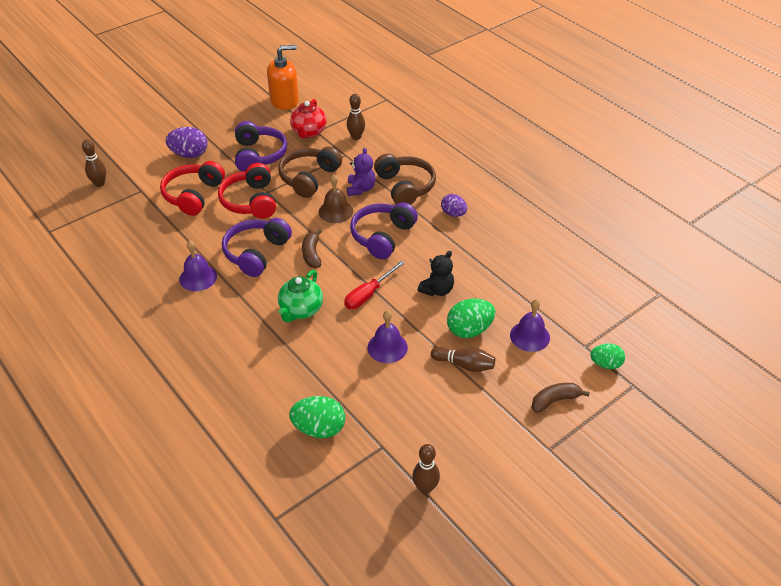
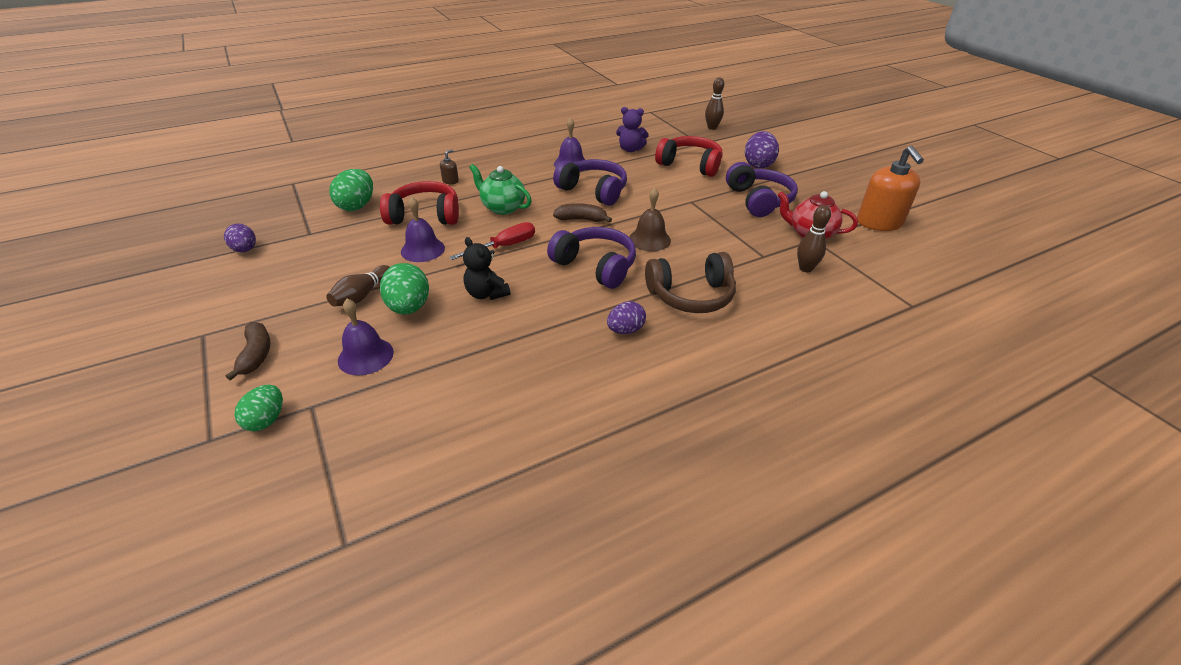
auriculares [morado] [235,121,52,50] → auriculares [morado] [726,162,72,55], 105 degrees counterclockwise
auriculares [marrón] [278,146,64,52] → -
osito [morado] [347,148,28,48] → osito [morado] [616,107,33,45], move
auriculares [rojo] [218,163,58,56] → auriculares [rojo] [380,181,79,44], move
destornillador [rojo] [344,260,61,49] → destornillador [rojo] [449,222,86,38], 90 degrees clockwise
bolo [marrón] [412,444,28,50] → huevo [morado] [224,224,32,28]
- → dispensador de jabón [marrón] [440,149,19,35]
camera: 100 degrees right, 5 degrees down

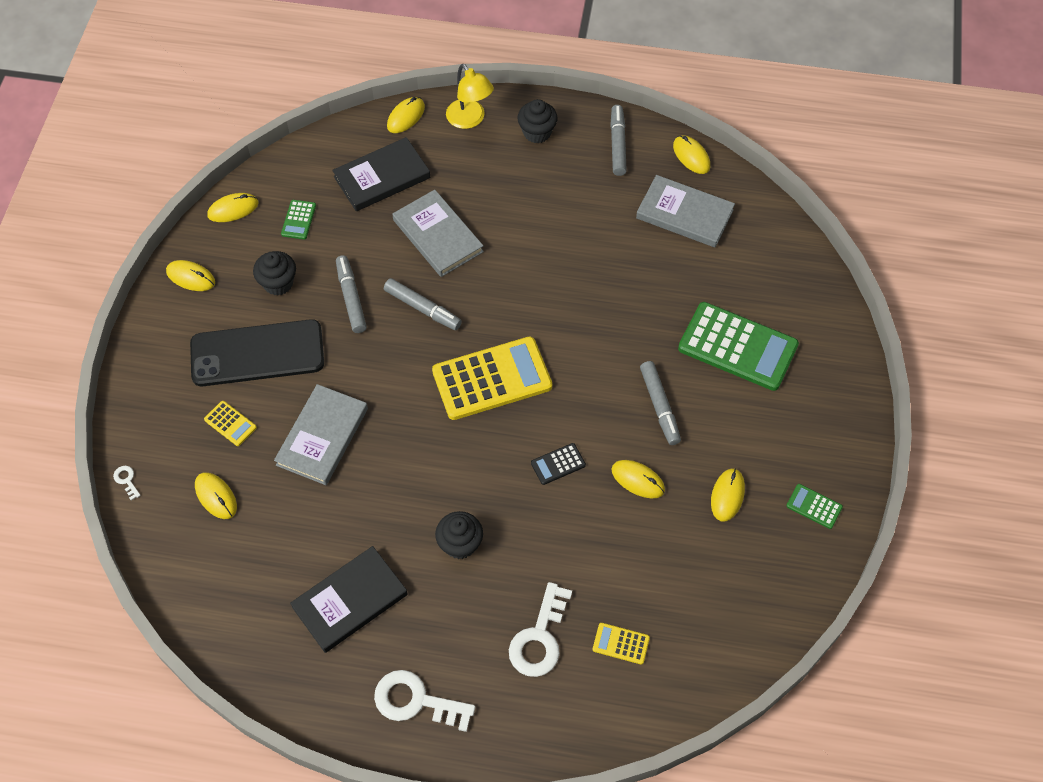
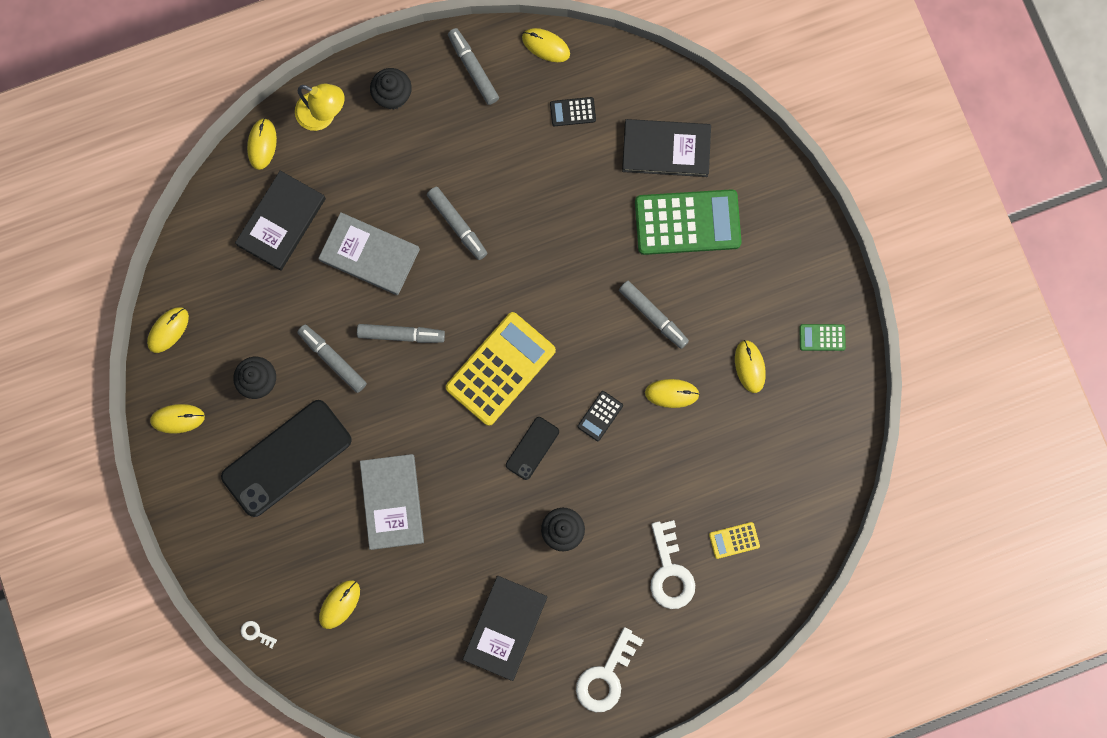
libro [gris] [636,175,99,72] → calculadora [negro] [550,97,46,29]
calculadora [verde] [281,200,35,39] → -
calculadora [amarillo] [204,401,53,45] → -
ratón [amarillo] [195,472,42,47] → ratón [amarillo] [319,580,41,49], 75 degrees counterclockwise
llave [blanco] [374,670,101,62] → llave [blanco] [576,627,68,85], 45 degrees counterclockwise
- → libro [negro] [622,119,89,58]
- → rotulador [gris] [427,187,60,73]
- → móvil [negro] [506,417,53,63]
camera: 30 degrees left, 20 degrees up

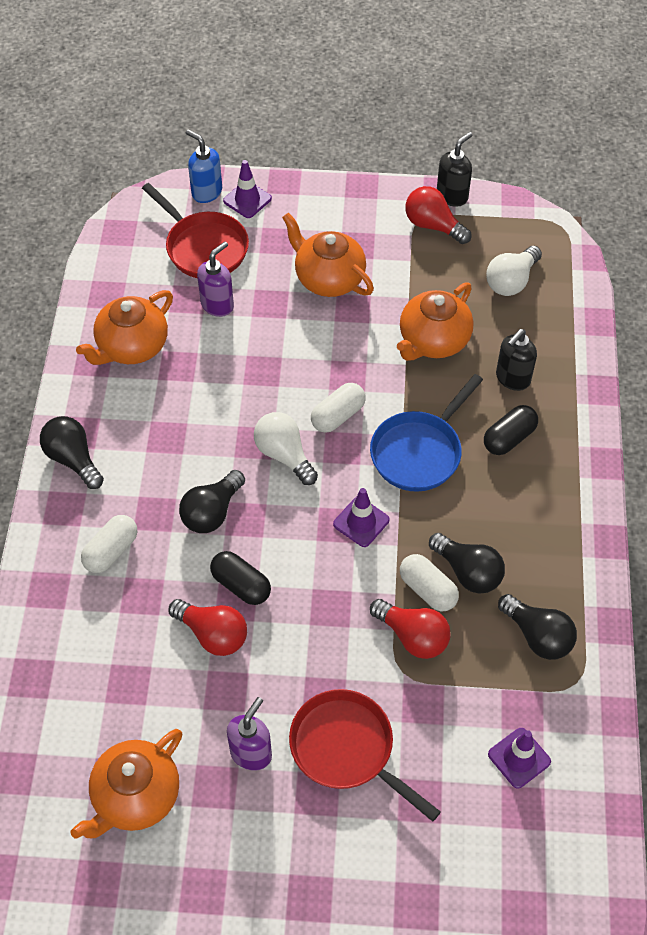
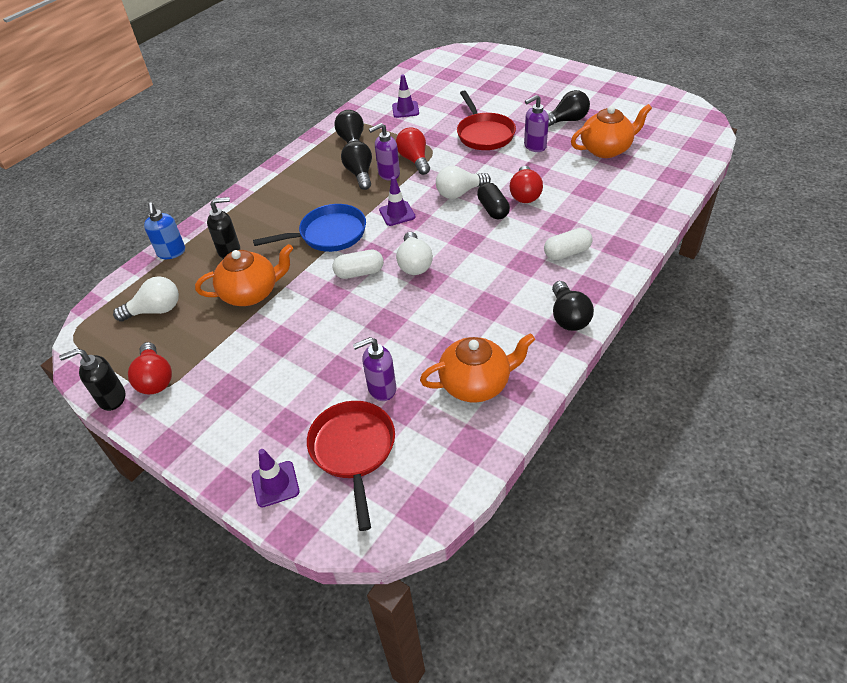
dispensador de jabón [azul] [186,129,36,74] → dispensador de jabón [azul] [144,202,41,57], move
tetera [naranja] [282,213,92,84] → -
cápsula [negro] [484,405,54,50] → -
bombilla [negro] [179,470,66,63] → bombilla [negro] [548,90,42,37], move
cápsula [blanco] [400,554,59,57] → dispensador de jabón [morado] [369,123,31,58]
bombilla [rojo] [168,599,79,57] → bombilla [rojo] [510,166,33,37], 150 degrees counterclockwise
- → bombilla [blanco] [436,166,55,33]
camera: 145 degrees left, 10 degrees down

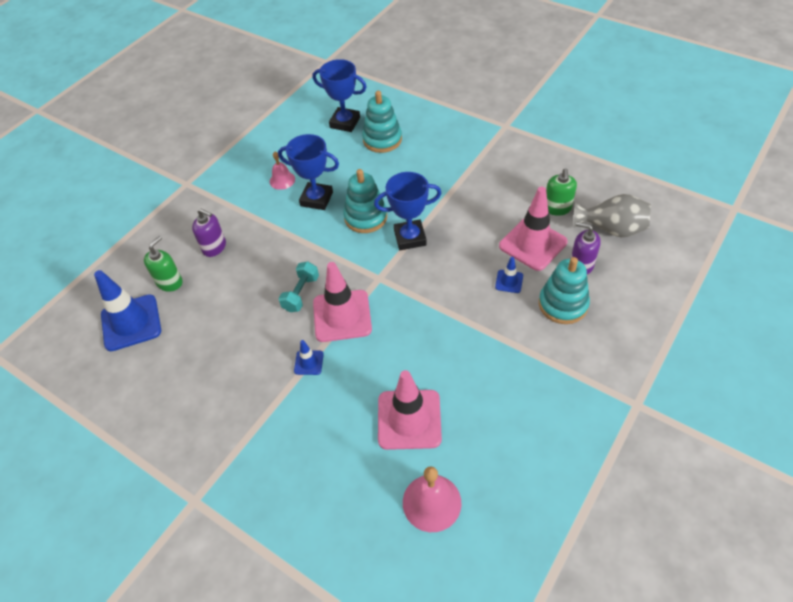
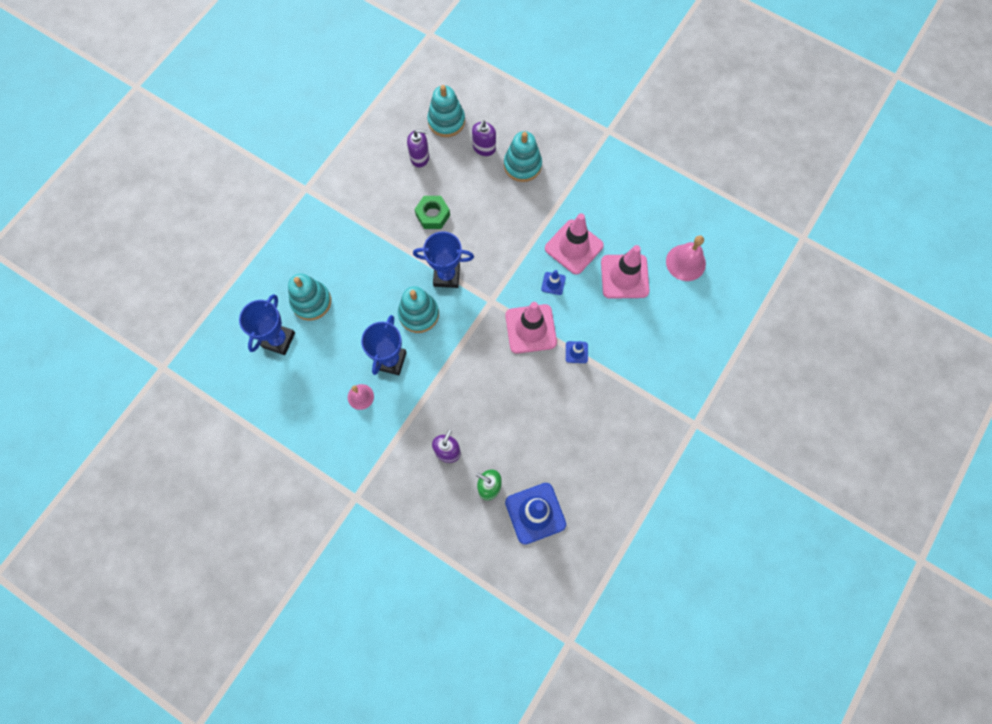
dispensador de jabón [verde] [546,168,31,48] → dispensador de jabón [morado] [407,129,22,38]
trofeo [azul] [374,172,67,78] → trofeo [azul] [413,231,61,57], 75 degrees counterclockwise
cono de tráfico [rosa] [499,187,69,84] → cono de tráfico [rosa] [545,213,59,62], move
florero [gris] [573,194,78,43] → juguete apilable [turquesa] [427,85,38,52]
cono de tráfico [azul] [495,257,28,36] → cono de tráfico [azul] [541,270,25,25], move
mancuerna [turquesa] [278,262,41,50] → -
- → tuerca [verde] [414,196,36,33]
camera: 95 degrees left, 20 degrees up

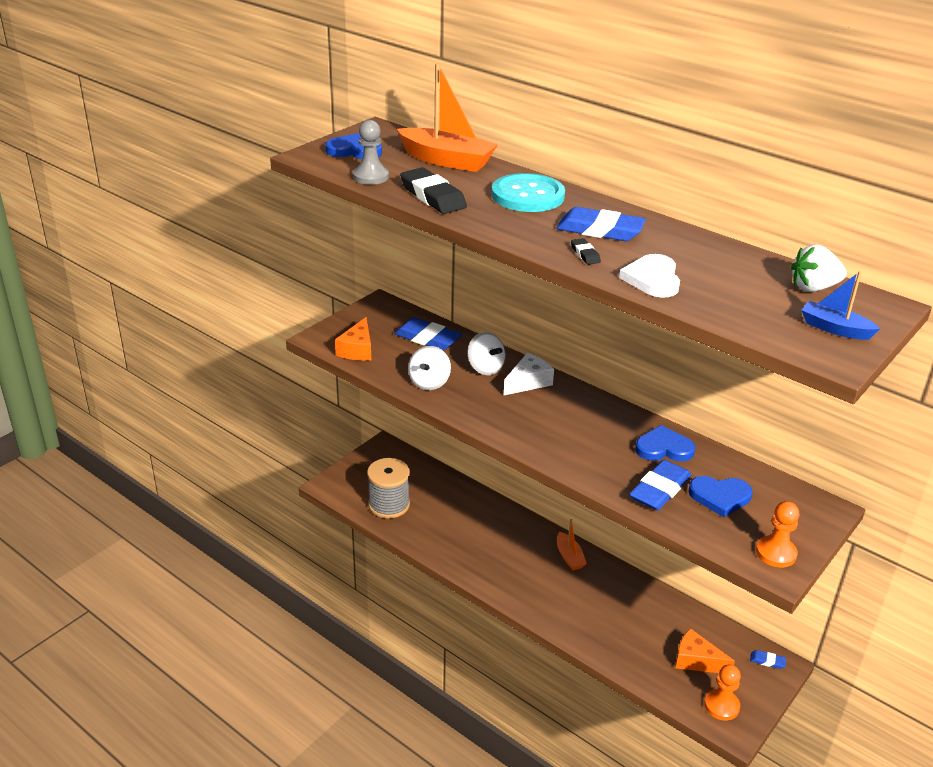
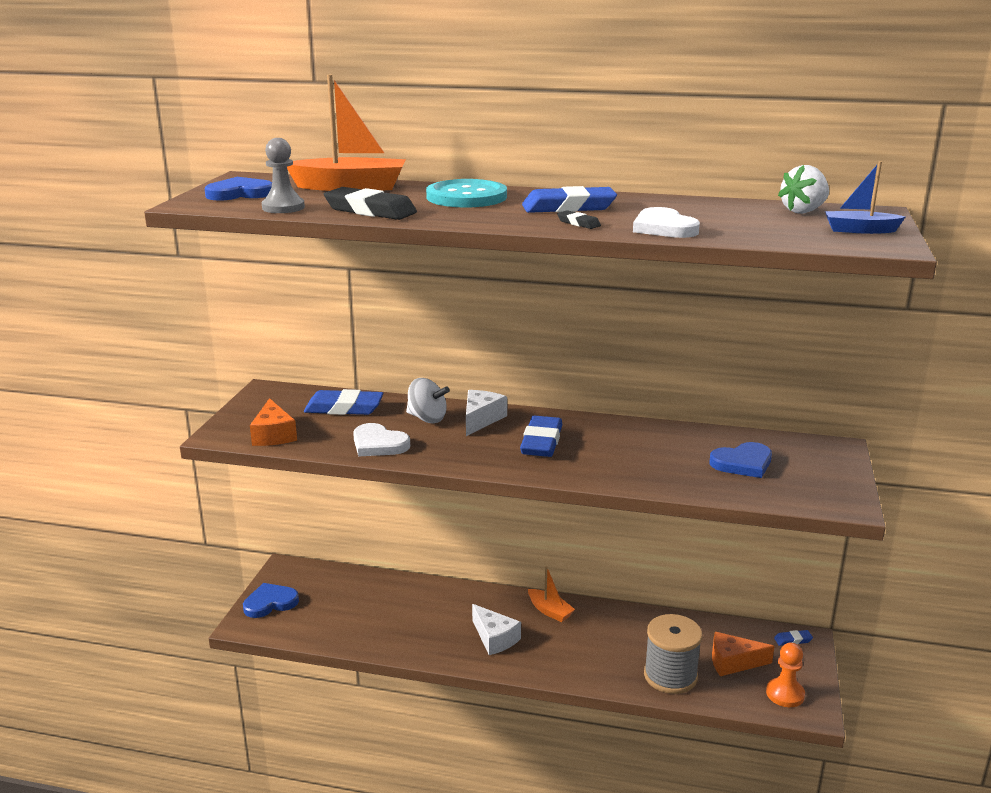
peonza [blanco] [408,346,43,44] → corazón [blanco] [353,423,57,34]
corazón [azul] [635,425,60,36] → corazón [azul] [243,583,56,35], move
carrete [gris] [367,458,43,61] → carrete [gris] [644,614,58,80], move
goma de borrar [azul] [629,460,62,51] → goma de borrar [azul] [520,416,43,41], move
peón [naranja] [756,501,43,67] → -
- → queso [blanco] [472,604,49,51]
camera: 25 degrees left, 10 degrees down

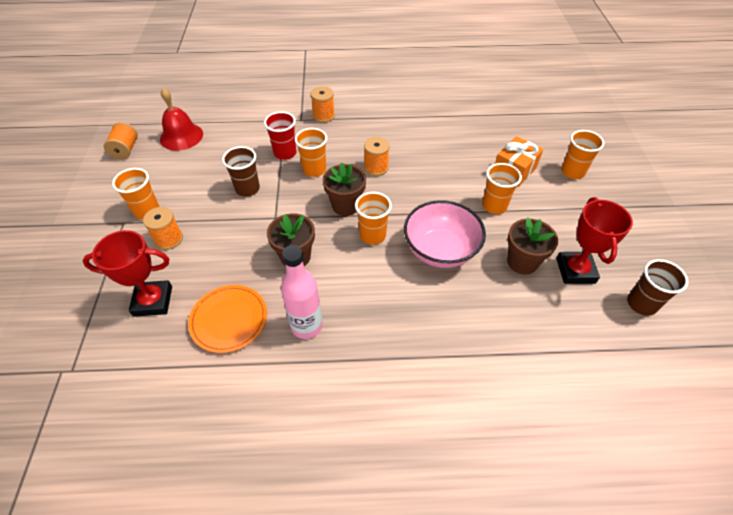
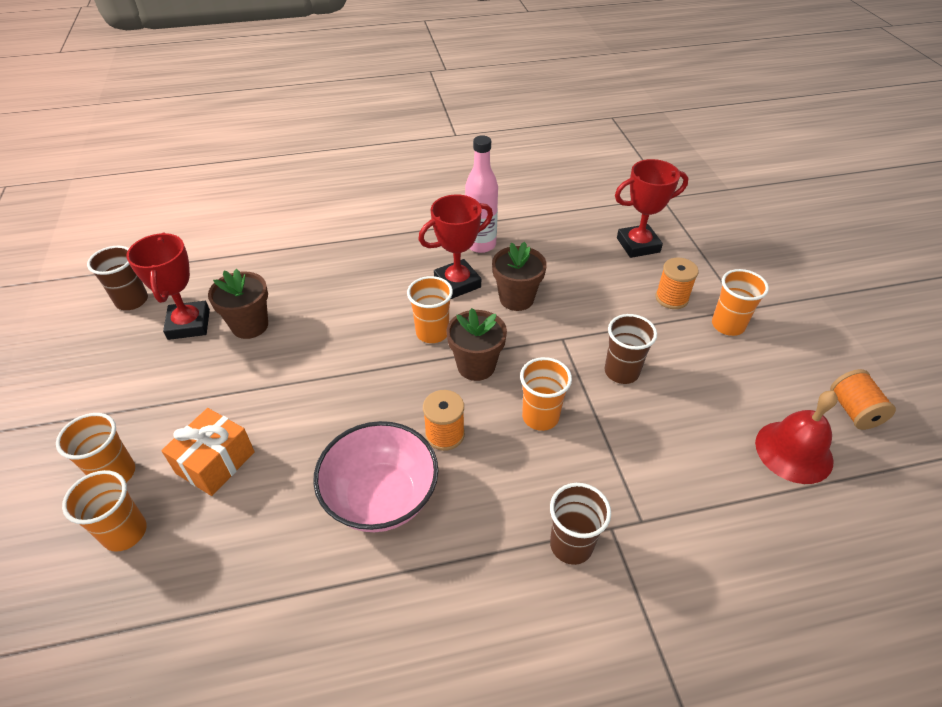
carrete [naranja] [311,86,24,37] → vaso [marrón] [550,483,61,82]
vaso [rojo] [264,111,32,49] → -
vaso [naranja] [482,163,40,51] → vaso [naranja] [62,470,85,82], move
cuenco [rosa] [404,200,82,68] → cuenco [rosa] [313,421,125,111], move
plato [naranja] [188,285,79,68] → -
- → trofeo [rojo] [418,195,75,104]
camera: 170 degrees right, 5 degrees down

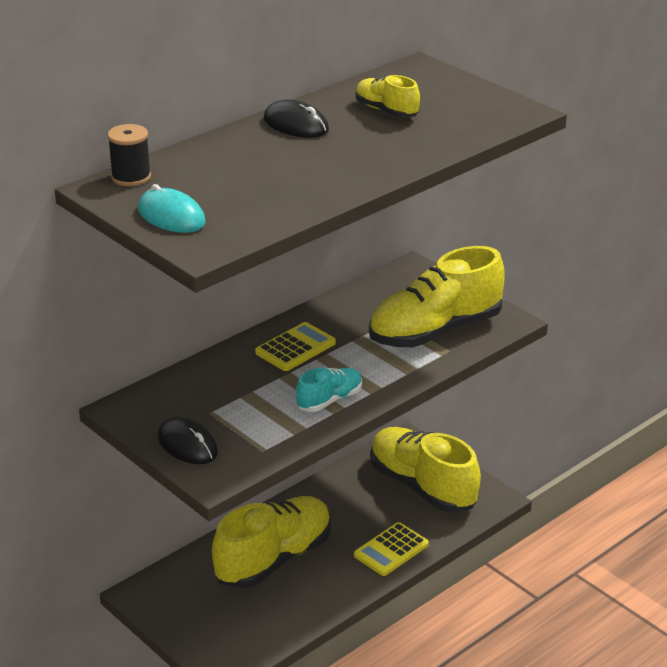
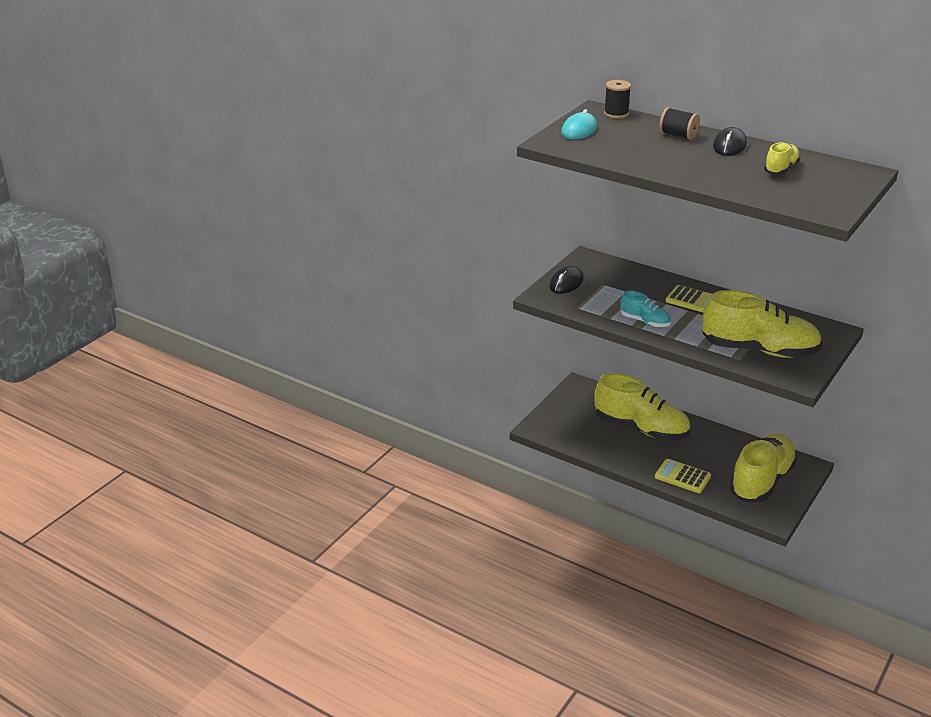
zapato [amarillo] [369,246,136,101] → zapato [amarillo] [702,290,120,68], 150 degrees clockwise
- → carrete [negro] [659,107,41,33]
camera: 75 degrees right, 0 degrees up

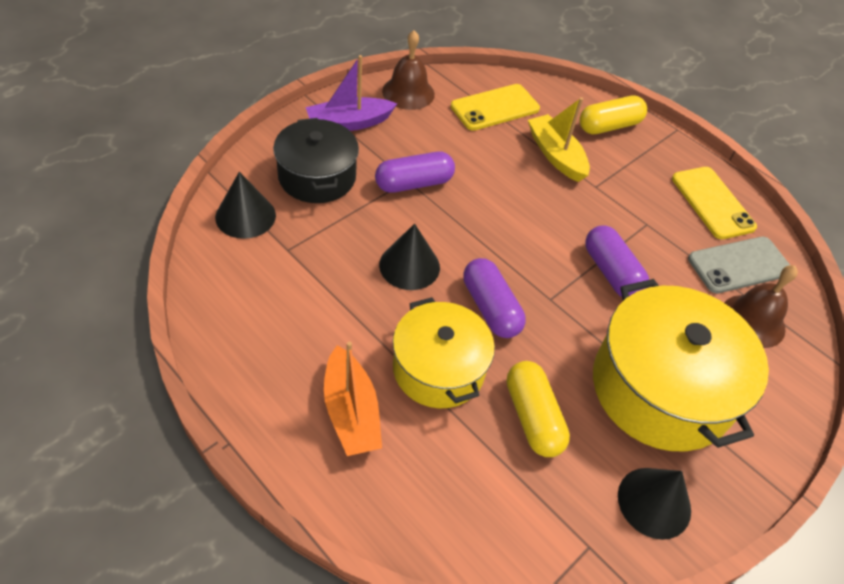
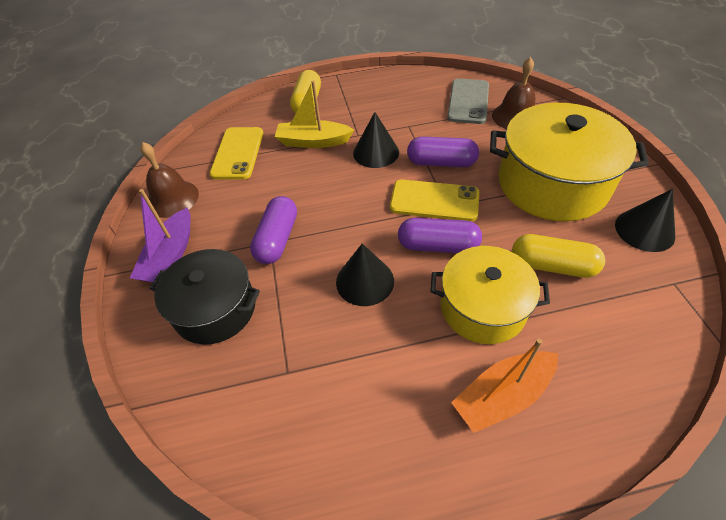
móvil [amarillo] [672,167,85,72] → móvil [amarillo] [390,180,89,41], move
cono [negro] [215,172,61,67] → cono [negro] [353,112,46,56], move
barco [naranja] [324,341,58,115] → barco [naranja] [451,339,107,94], 135 degrees clockwise
camera: 50 degrees left, 0 degrees up

